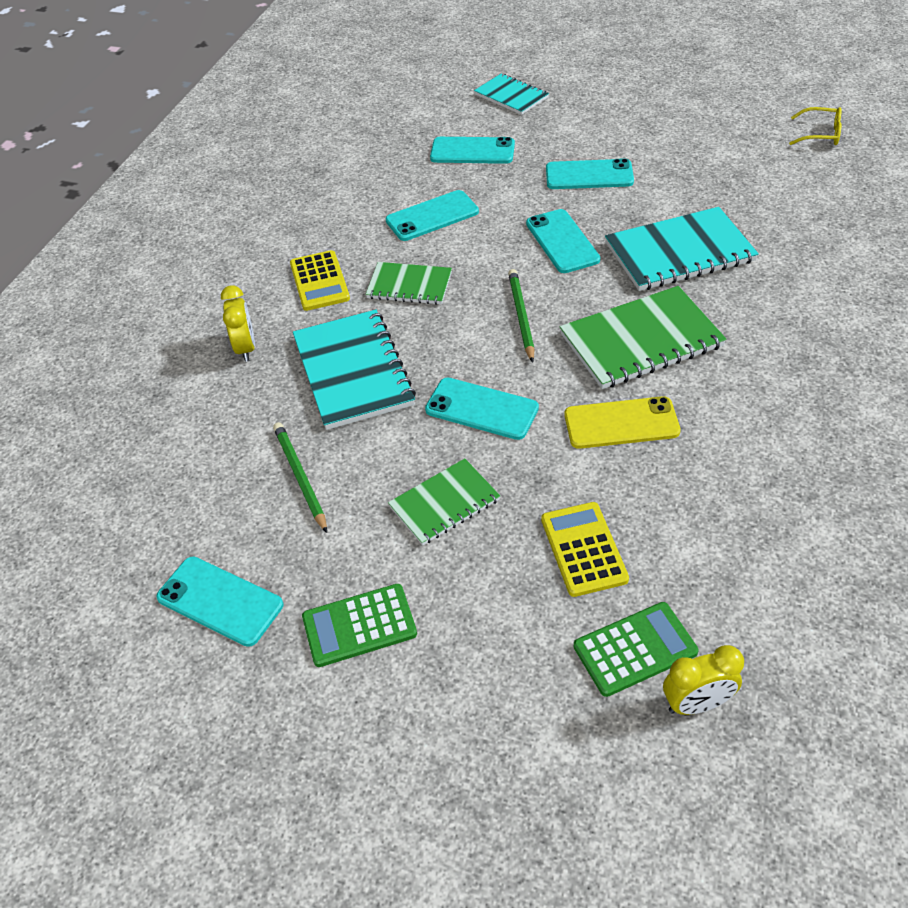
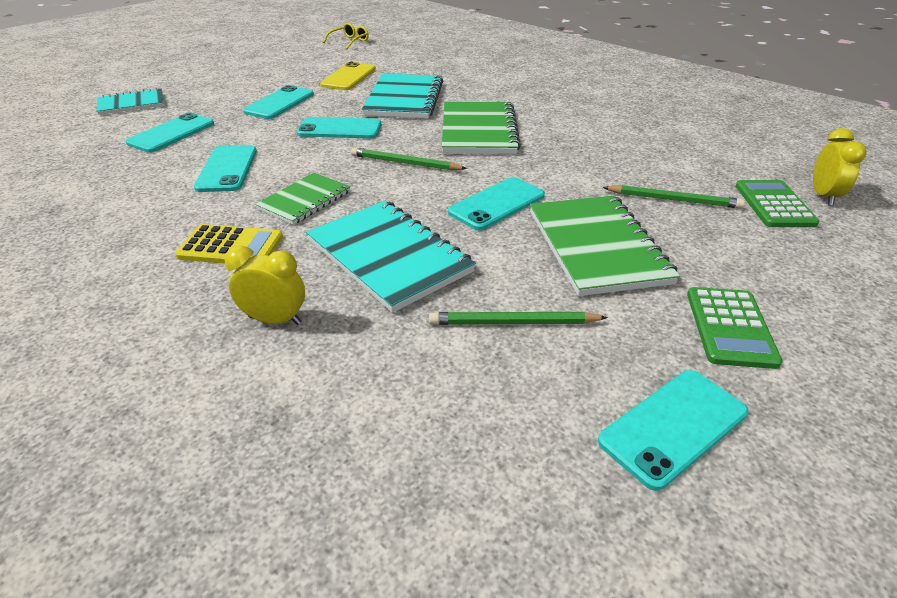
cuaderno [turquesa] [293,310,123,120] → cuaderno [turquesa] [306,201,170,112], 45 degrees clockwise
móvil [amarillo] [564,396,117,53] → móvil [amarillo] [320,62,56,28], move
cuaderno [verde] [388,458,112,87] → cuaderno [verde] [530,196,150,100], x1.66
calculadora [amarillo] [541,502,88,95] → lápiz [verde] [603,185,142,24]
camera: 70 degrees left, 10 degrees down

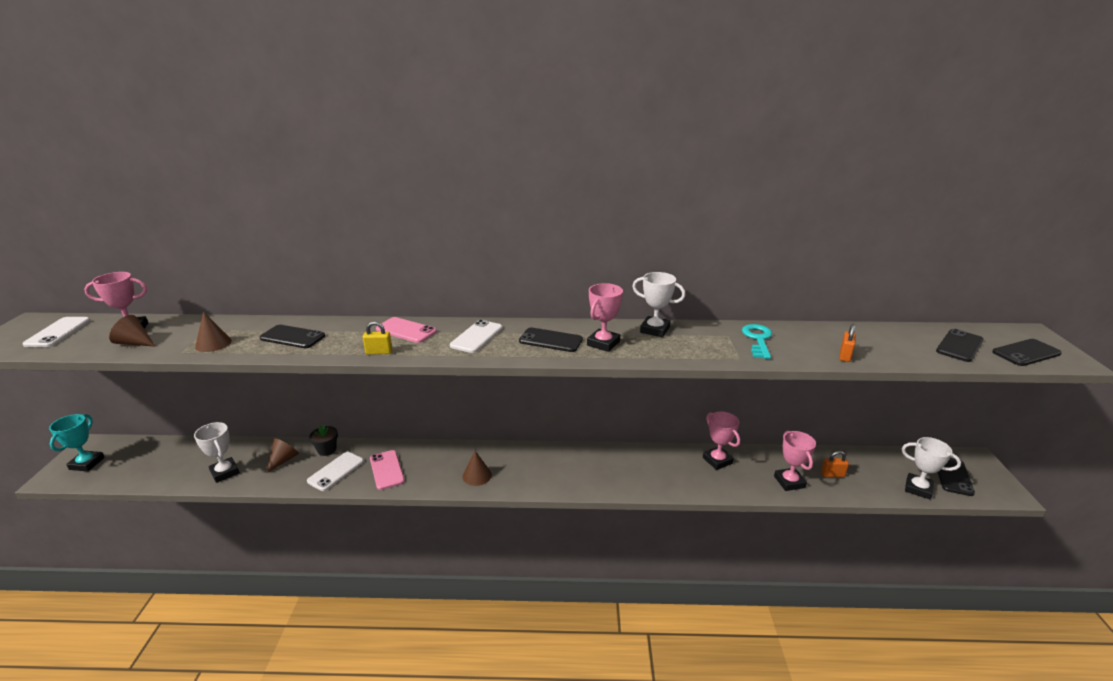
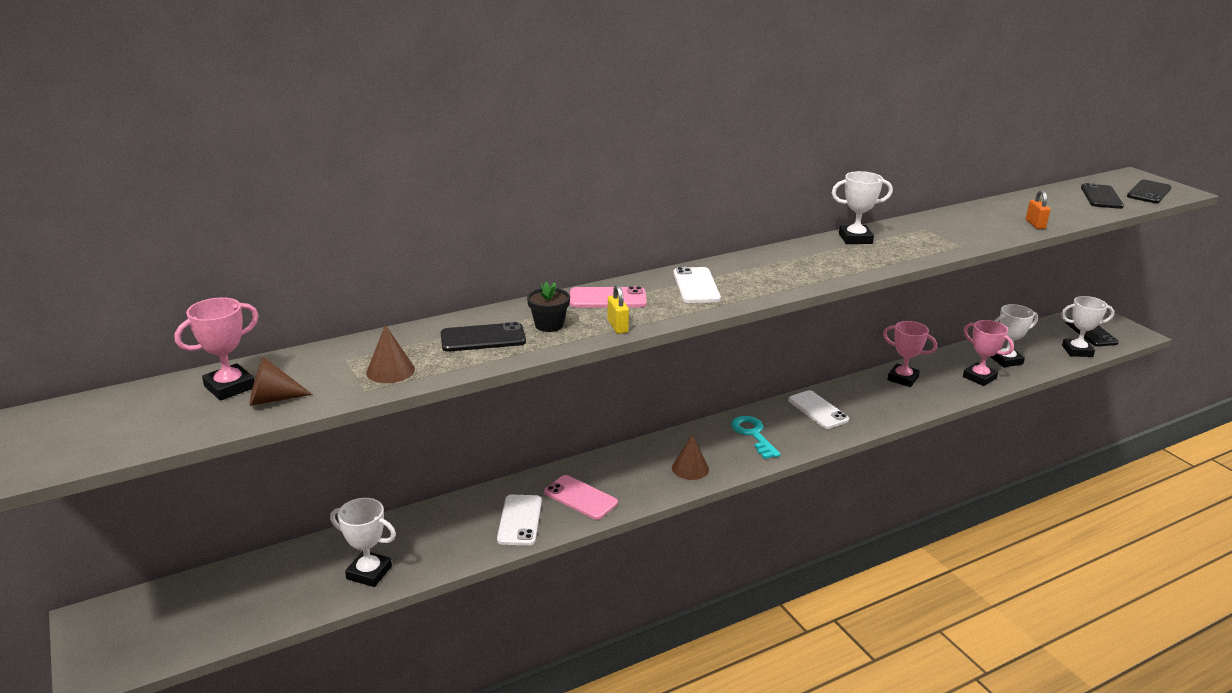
trofeo [rosa] [587,283,36,69] → -
móvil [blanco] [22,317,68,30] → móvil [blanco] [788,390,61,39], move
candado [amarillo] [363,321,29,34] → candado [amarillo] [608,285,21,49], 75 degrees counterclockwise
llave [turquesa] [742,324,30,35] → llave [turquesa] [731,416,49,43], move
móvil [negro] [519,328,64,24] → -
trofeo [turquesa] [49,414,56,57] → -
maceta [negro] [309,424,29,32] → maceta [negro] [527,282,43,50], move
cono [marrón] [266,438,33,35] → -
candado [naranja] [821,451,28,26] → trofeo [blanco] [991,304,47,63]
camera: 30 degrees left, 0 degrees up

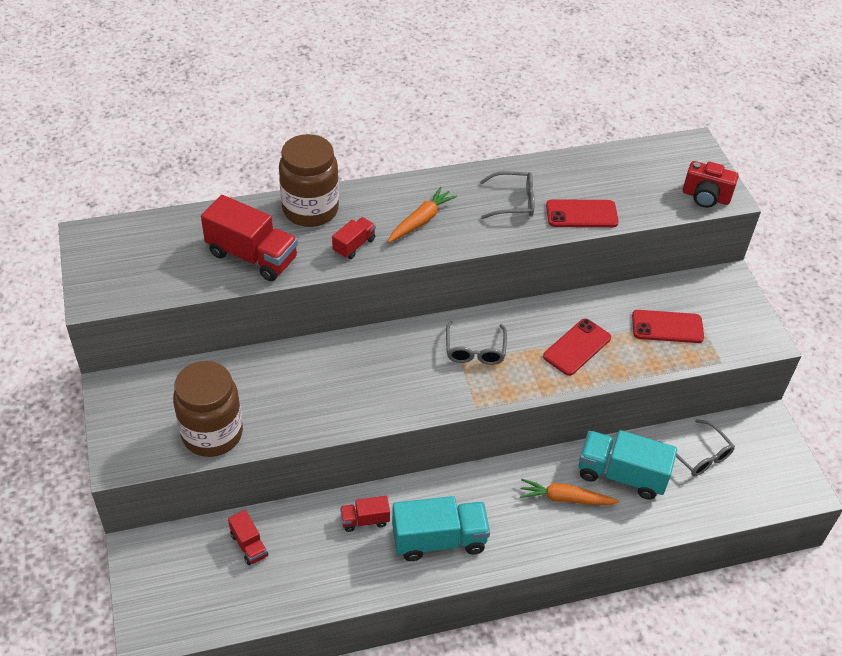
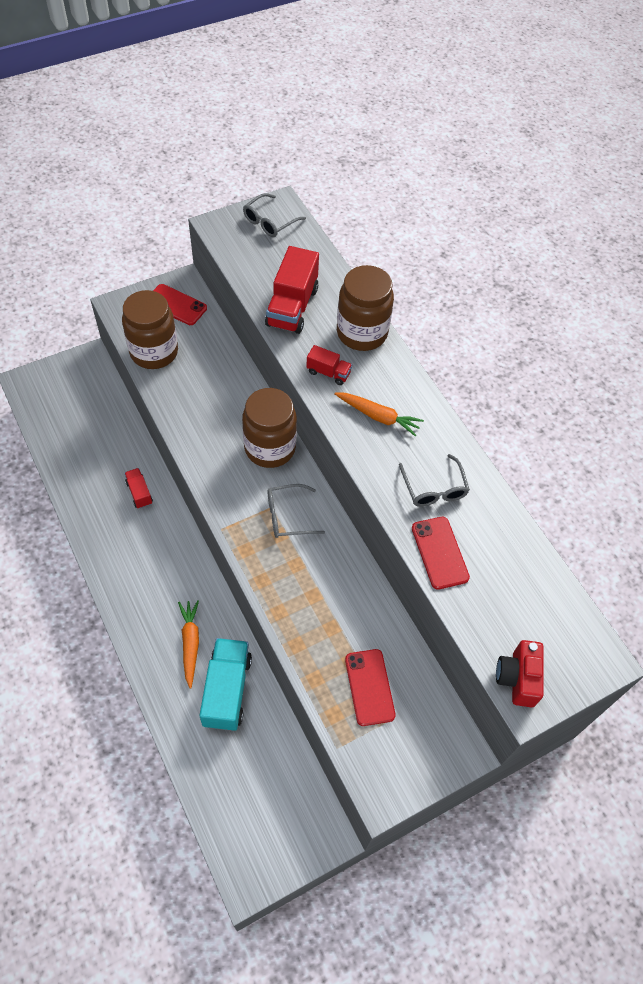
móvil [rojo] [543,319,68,57] → móvil [rojo] [153,284,54,41], move
gafas [gris] [658,419,77,57] → gafas [gris] [243,193,63,44], move
camión [turquesa] [392,496,98,65] → -
camión [rojo] [228,510,40,55] → -
- → tarro [marrón] [242,388,55,80]
camera: 75 degrees right, 10 degrees up

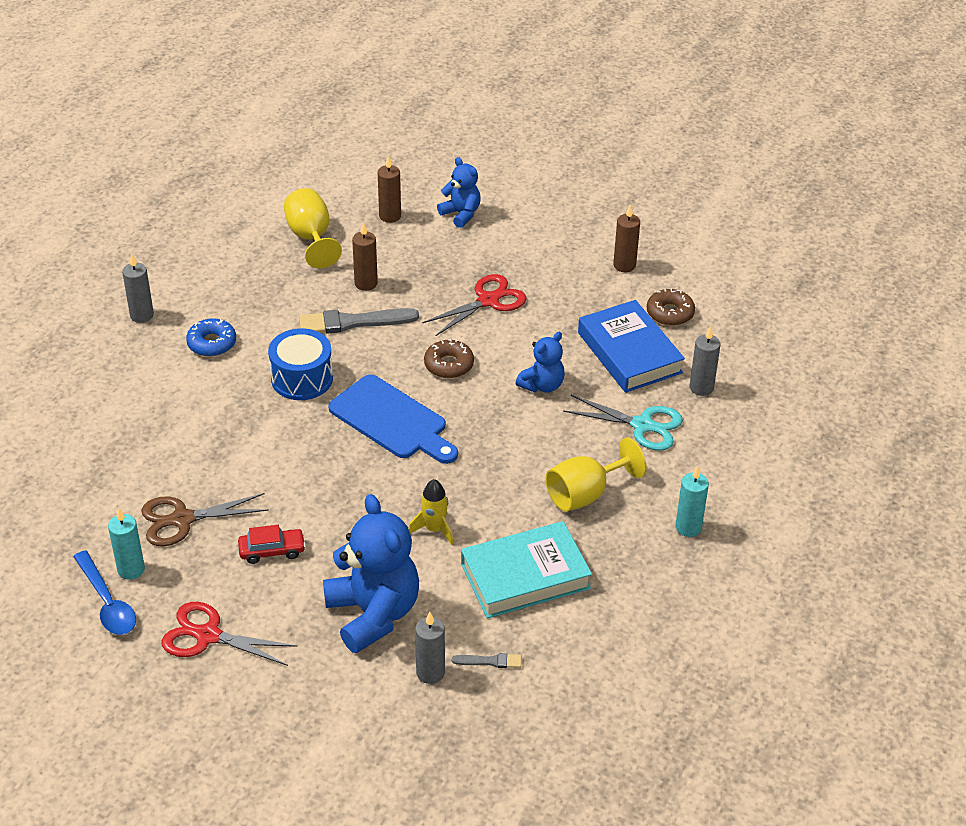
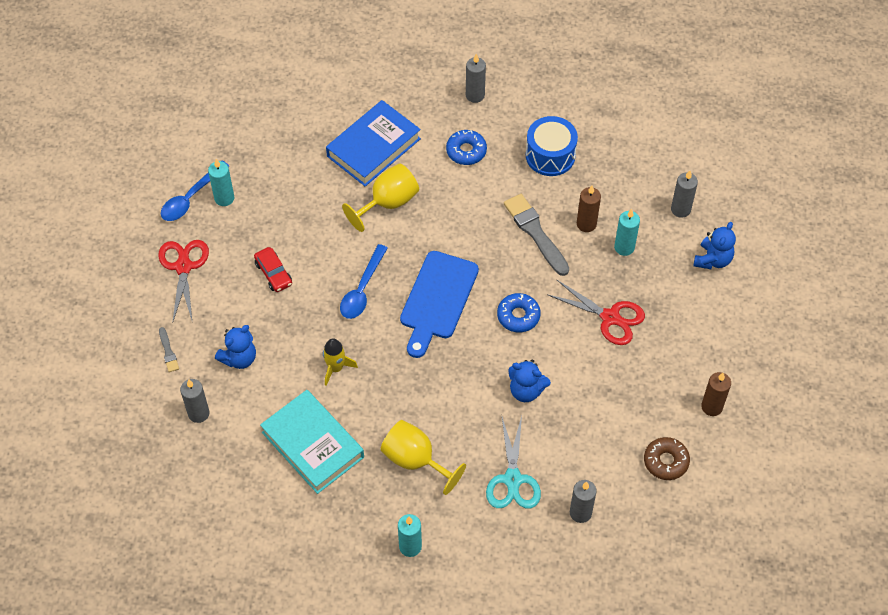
vela [marrón] [378,156,23,67] → vela [gris] [671,171,27,47]
copa [amarillo] [284,188,58,80] → copa [amarillo] [342,164,77,68], move
libro [azul] [578,300,107,93] → libro [azul] [326,100,95,87], move
tambor [azul] [268,328,65,72] → tambor [azul] [526,116,52,60], move
rosquilla [marrón] [424,339,50,39] → rosquilla [azul] [497,293,44,39]
tijeras [marrón] [141,493,128,53] → -
osito [azul] [323,494,96,159] → osito [azul] [215,325,41,44], x0.54
pincel [gris] [452,653,69,15] → pincel [gris] [159,327,20,45], move
- → vela [turquesa] [614,209,26,47]
- → cuchara [azul] [340,244,48,75]
camera: 70 degrees right, 15 degrees up

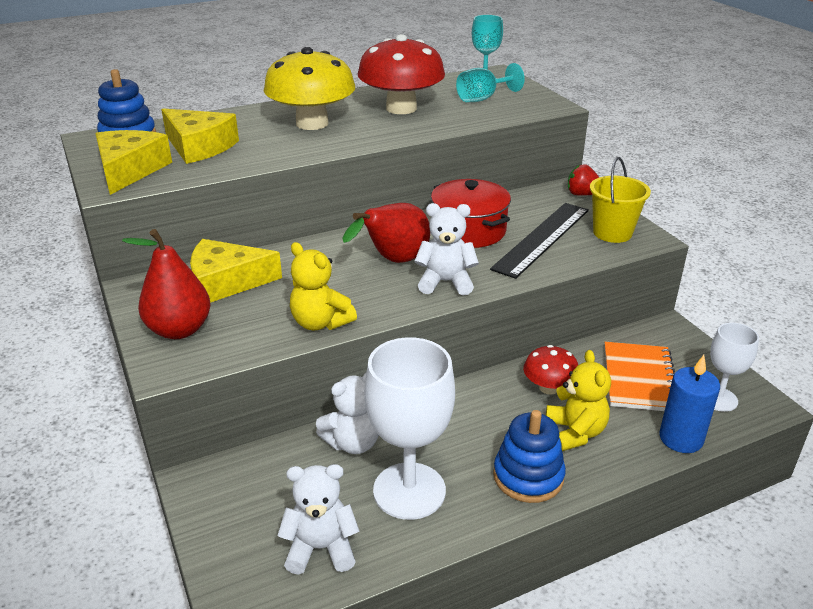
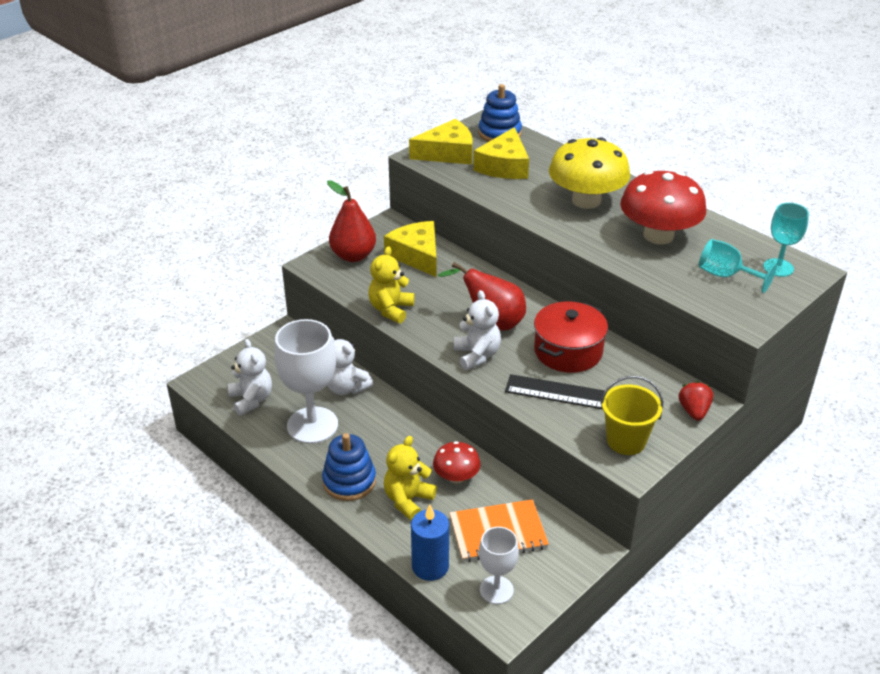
osito [amarillo] [546,350,65,101] → osito [amarillo] [384,436,53,85], 150 degrees clockwise
camera: 70 degrees right, 5 degrees up

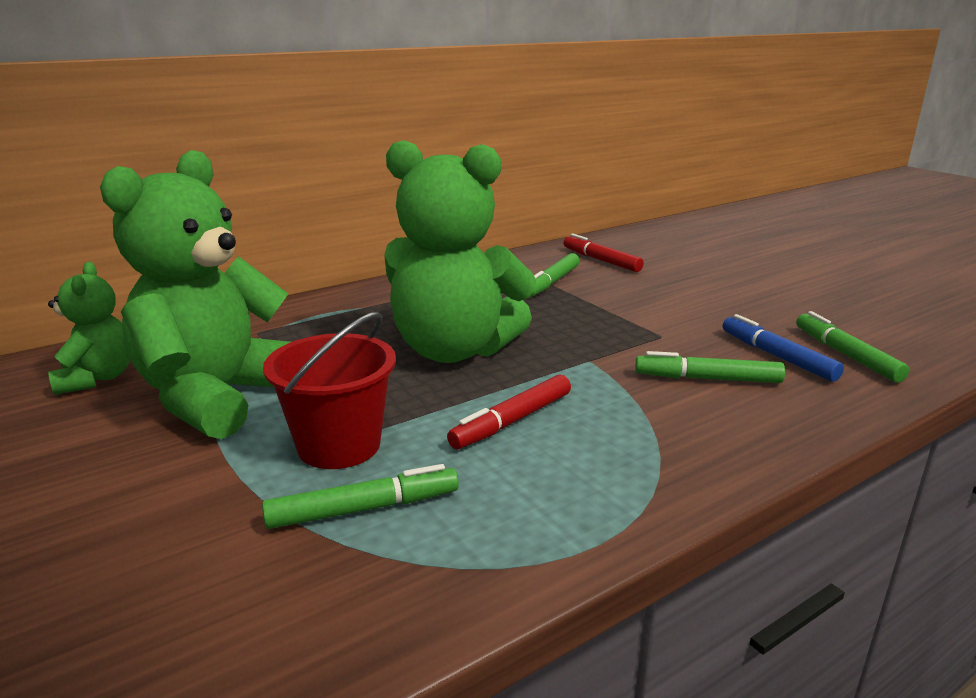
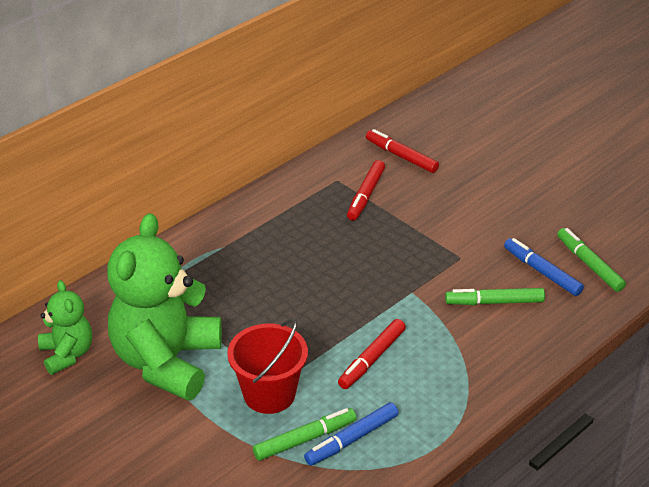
osito [verde] [384,140,152,223] → -
rotulador [verde] [529,253,51,44] → rotulador [rojo] [347,160,38,60]
- → rotulador [azul] [304,402,95,64]
camera: 10 degrees left, 15 degrees up

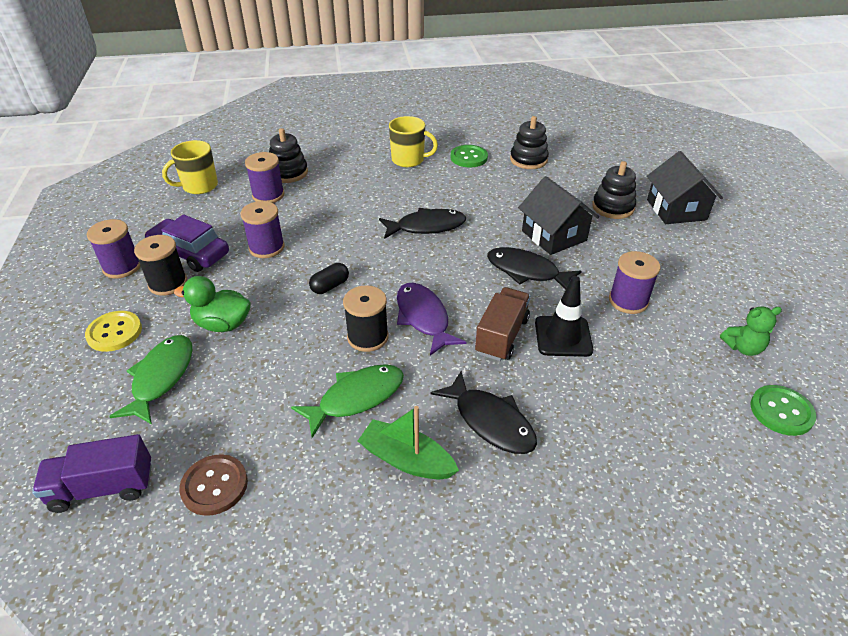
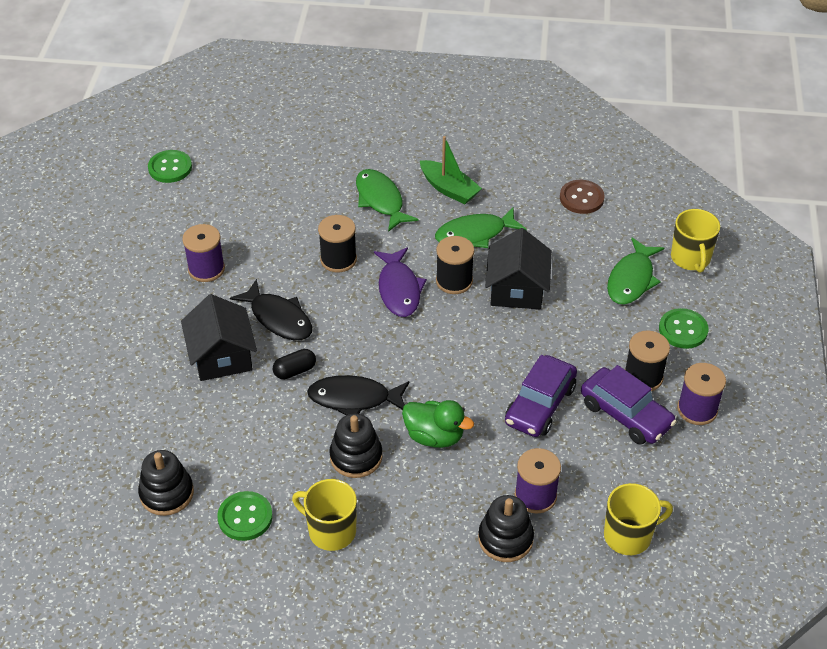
casa [negro] [647,151,76,73] → casa [negro] [485,228,67,81], move
juguete apilable [negro] [592,161,44,58] → juguete apilable [negro] [329,414,53,64], move
carrete [morado] [240,201,45,57] → coche [morado] [505,355,72,82]
cápsula [negro] [309,263,40,31] → cápsula [negro] [273,349,43,30], move
pato [verde] [174,276,77,56] → pato [verde] [402,400,72,48], move
cono de tráfico [negro] [535,276,58,81] → -
camión [marrón] [475,287,55,74] → carrete [negro] [318,215,39,57]
osito [verde] [720,307,62,49] → -
botón [amarillo] [85,311,57,41] → botón [verde] [659,308,50,41]
pez [negro] [431,371,106,83] → pez [verde] [356,169,63,63]
camión [morado] [32,434,120,79] → -
- → taza [amarillo] [671,209,49,64]
camera: 165 degrees left, 5 degrees up

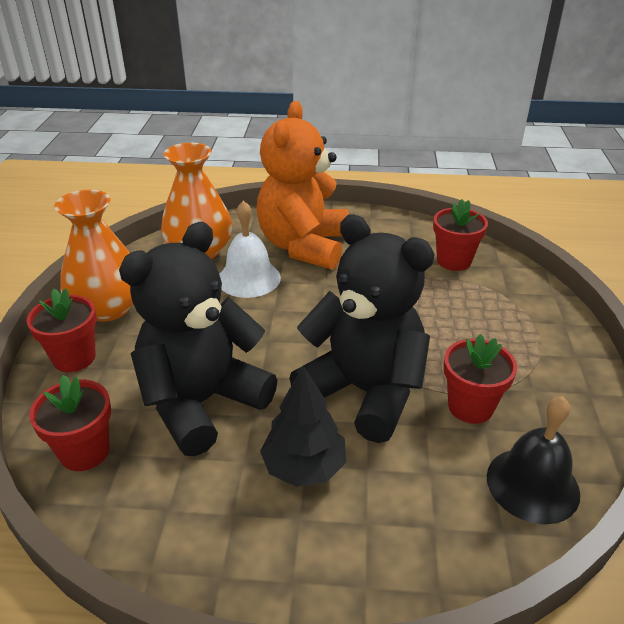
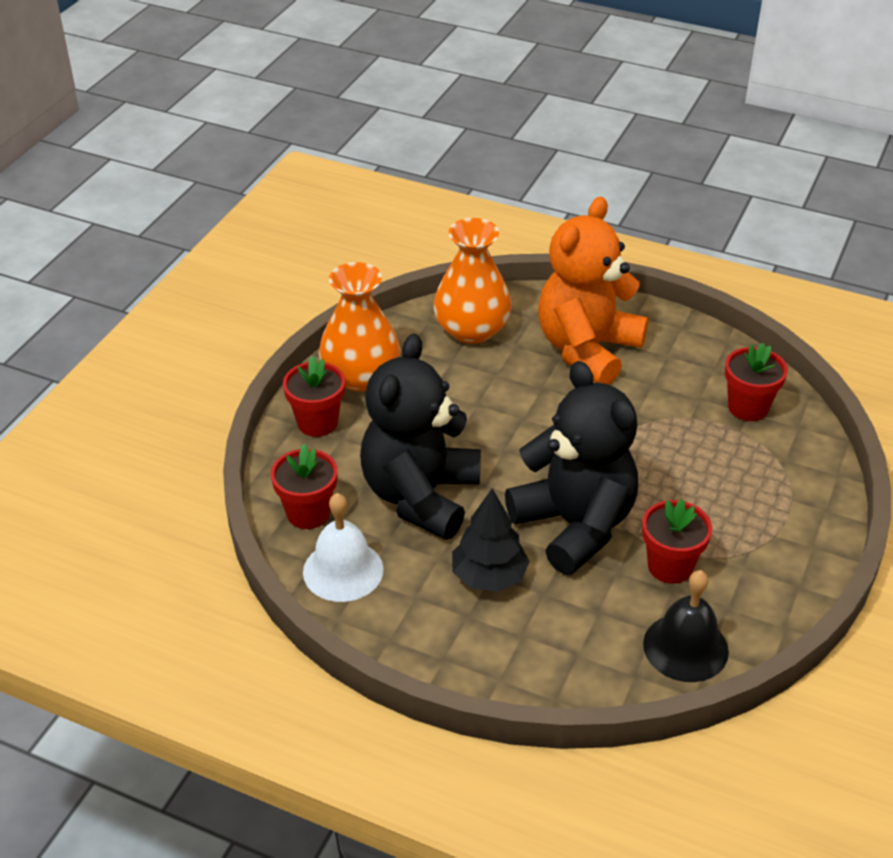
campana [blanco] [219,200,62,98] → campana [blanco] [303,493,80,109], move
osito [negro] [119,222,158,234] → osito [negro] [360,333,121,207], 45 degrees counterclockwise
camera: 20 degrees right, 5 degrees up

